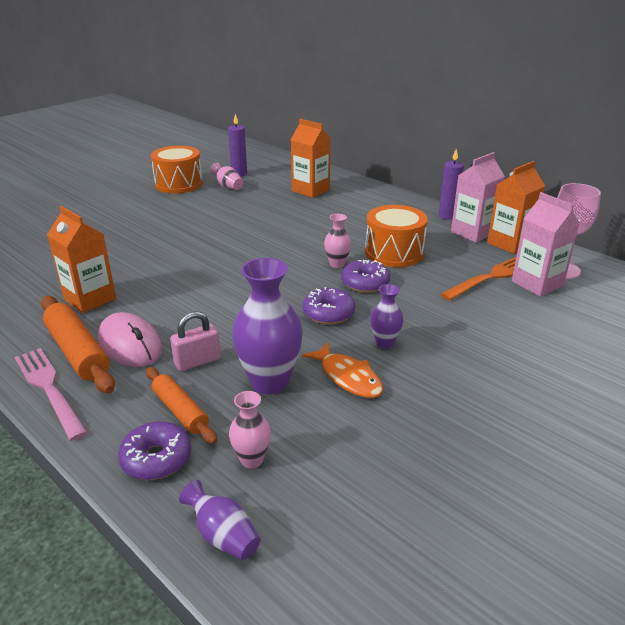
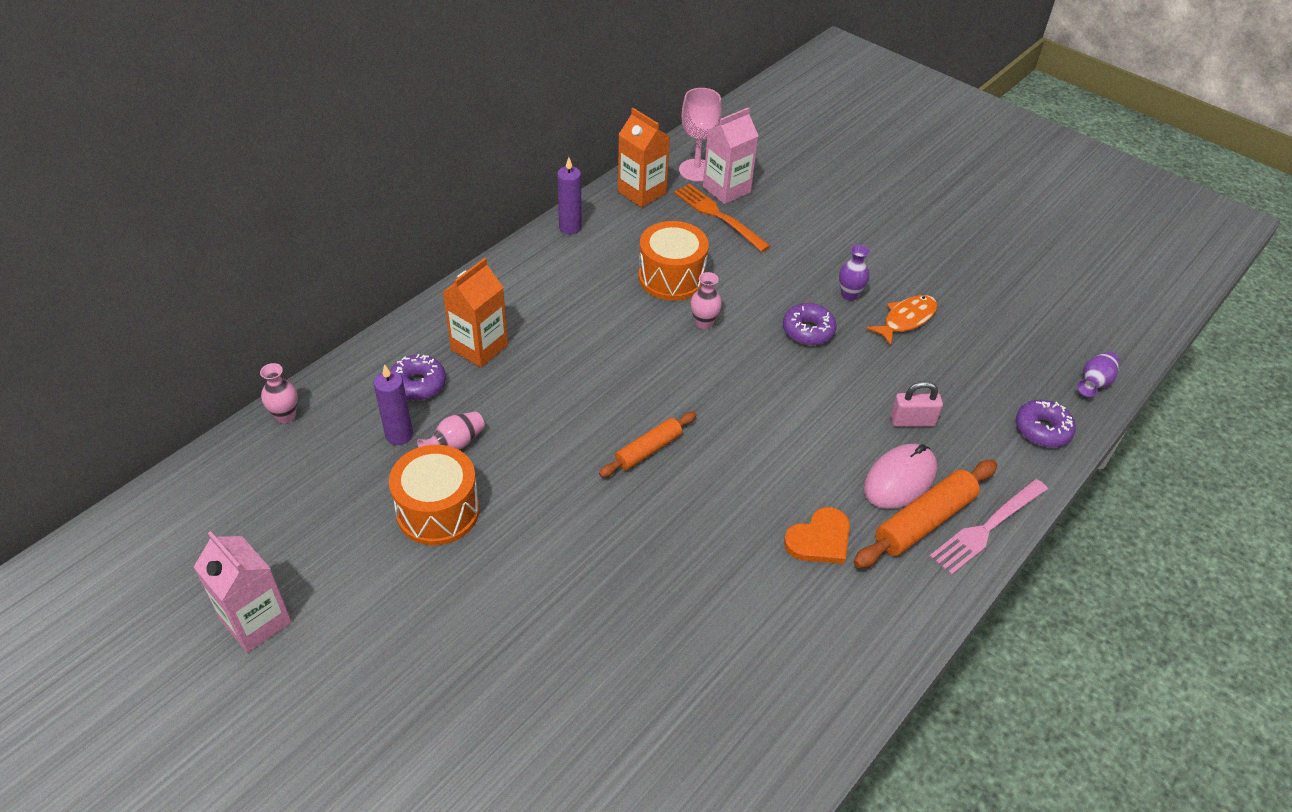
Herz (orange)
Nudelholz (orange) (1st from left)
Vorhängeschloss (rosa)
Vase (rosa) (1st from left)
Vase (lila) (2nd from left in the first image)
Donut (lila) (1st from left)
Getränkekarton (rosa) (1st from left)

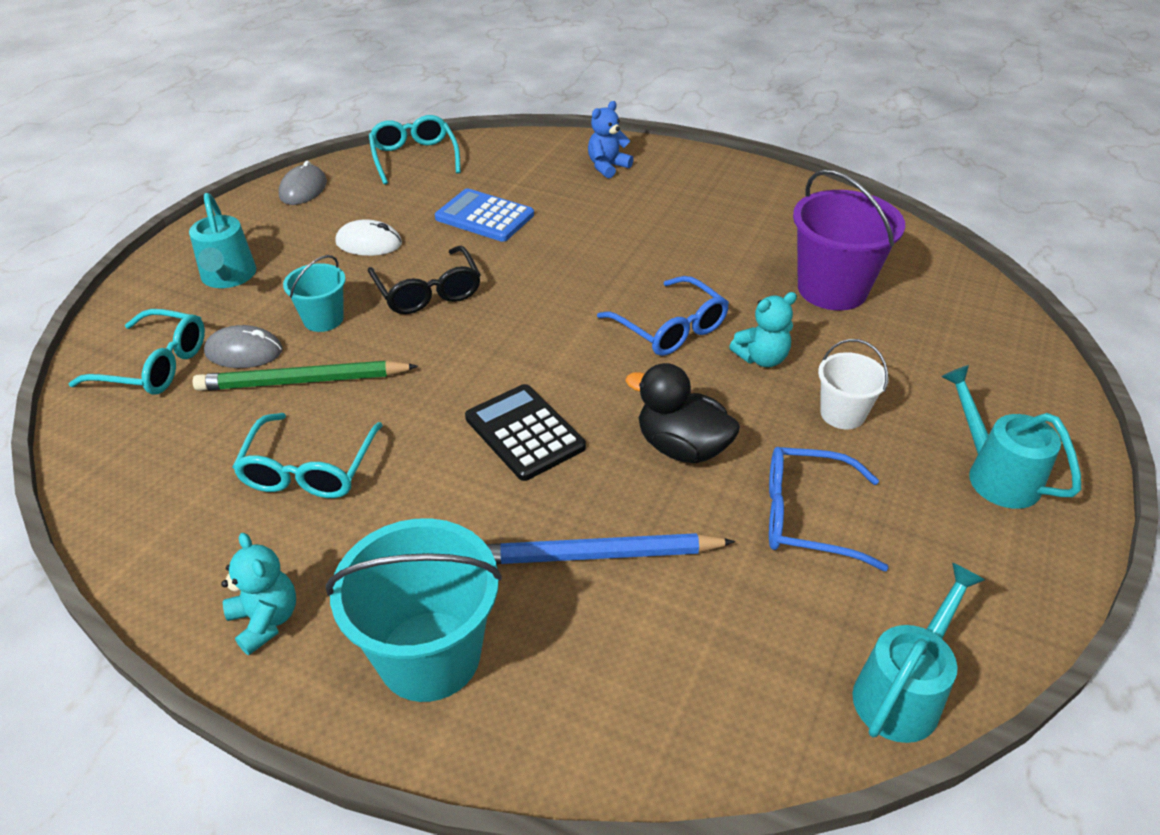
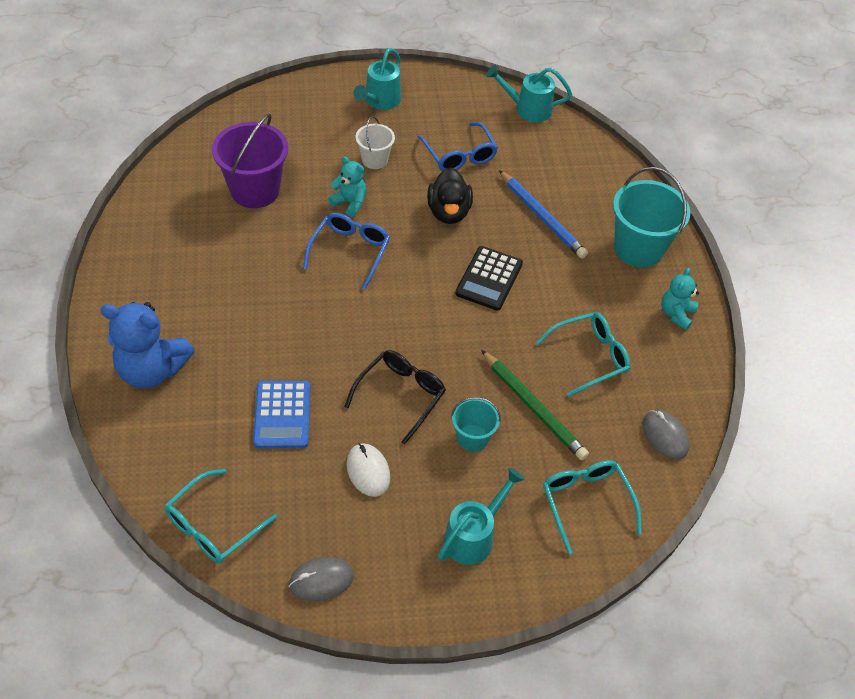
Computermaus (grau) (2nd from left)
Teddybär (blau)

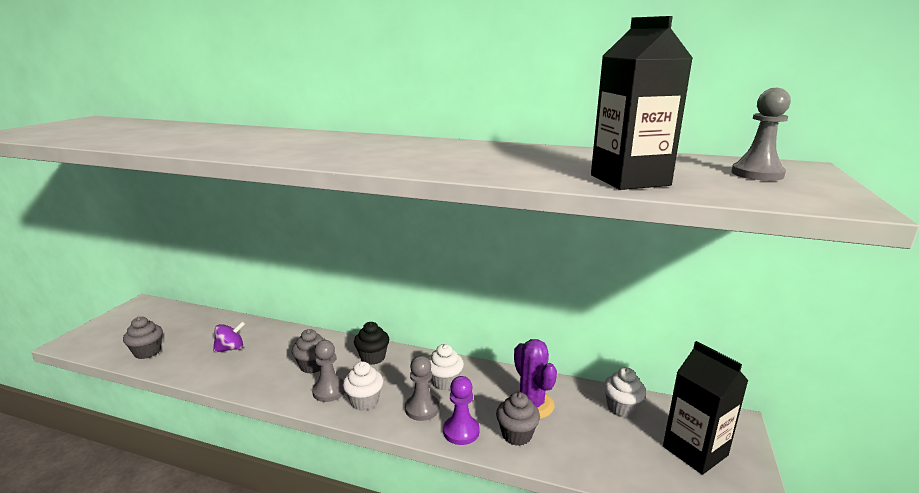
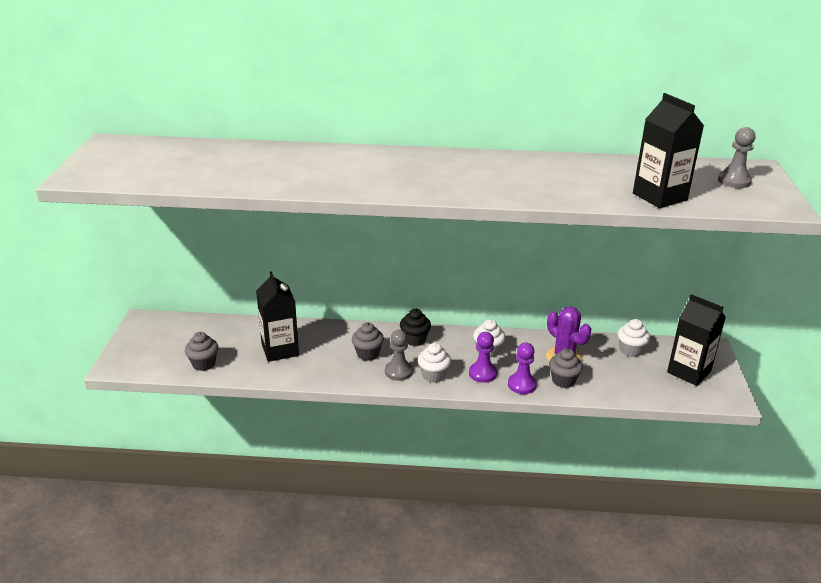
Getränkekarton (schwarz) (1st from left)
Bauer (lila) (1st from left)

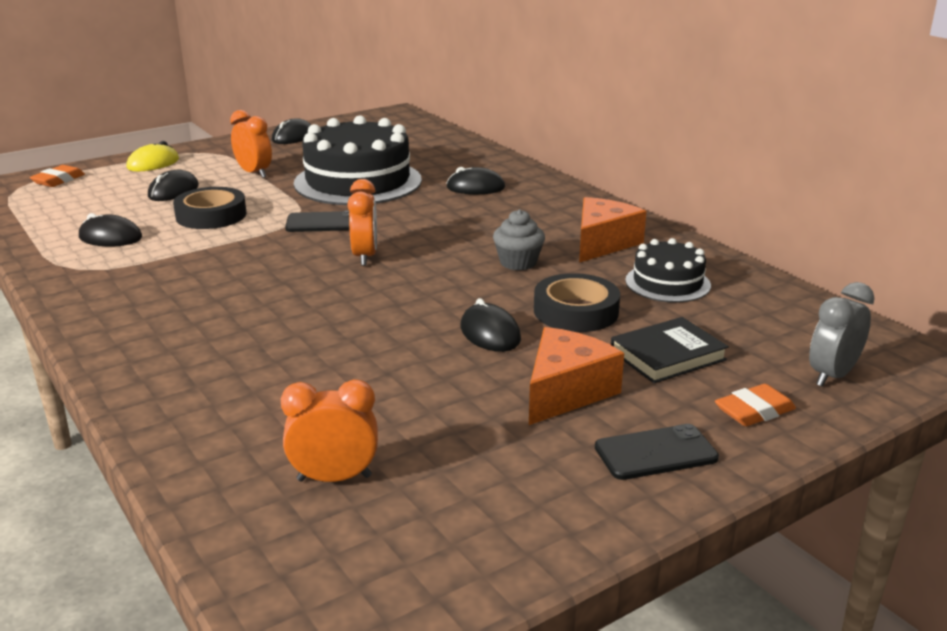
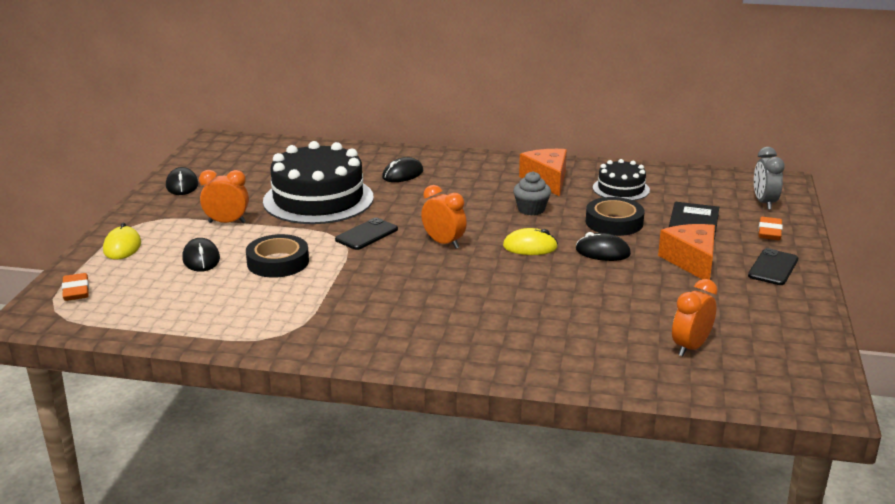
Computermaus (schwarz) (1st from left in the first image)
Computermaus (gelb) (2nd from left)

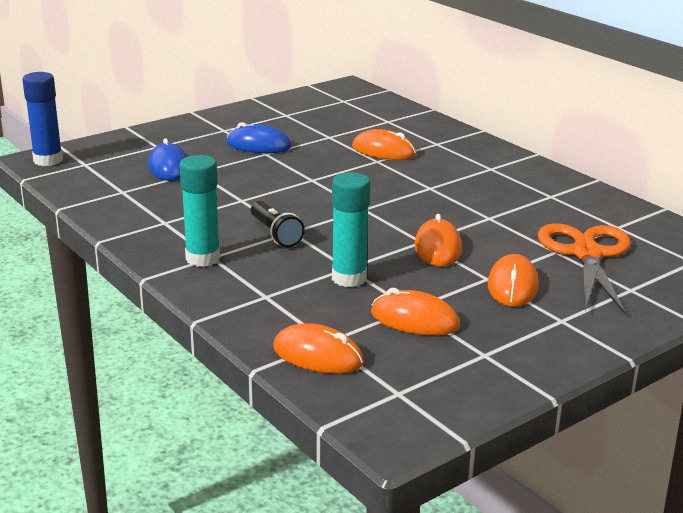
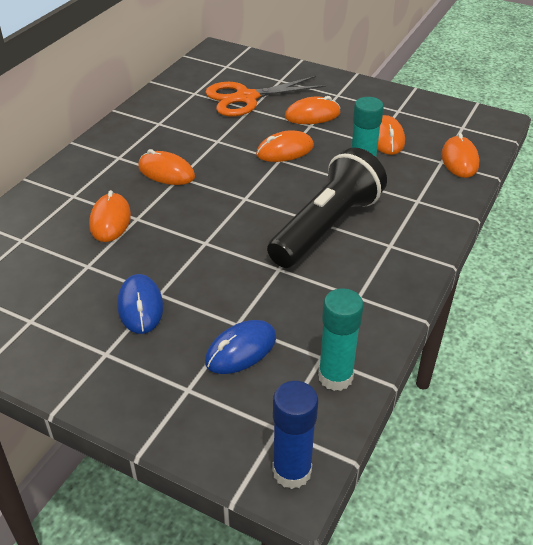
Klebestift (türkis) (1st from left)
Taschenlampe (schwarz)
Computermaus (orange) (2nd from left)

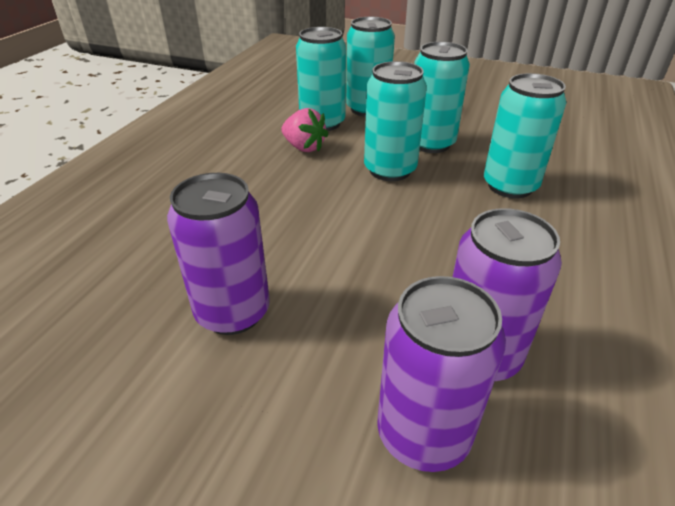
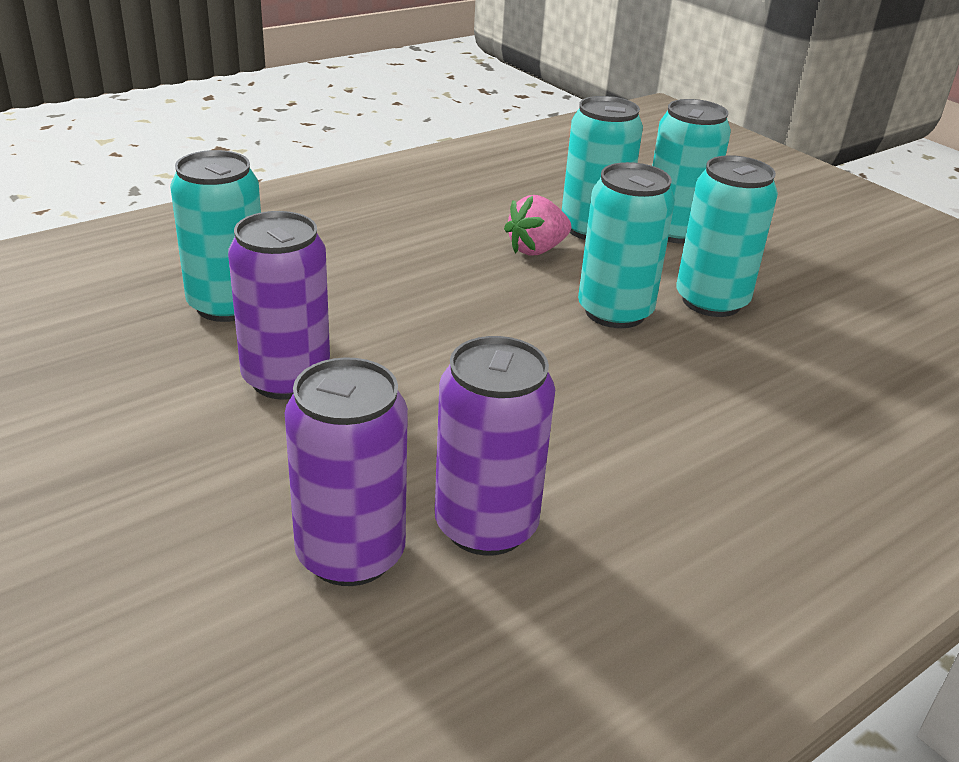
Erdbeere (rosa)
Dose (türkis) (1st from left)

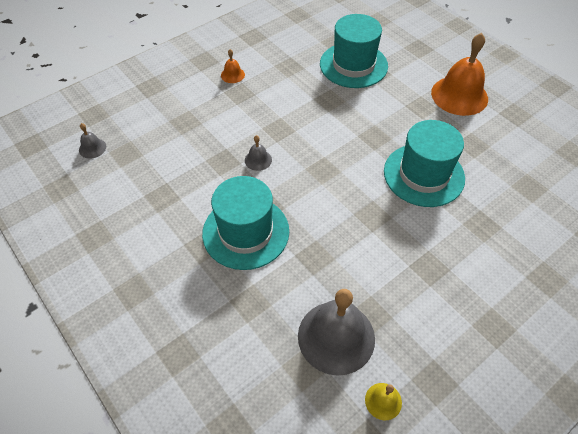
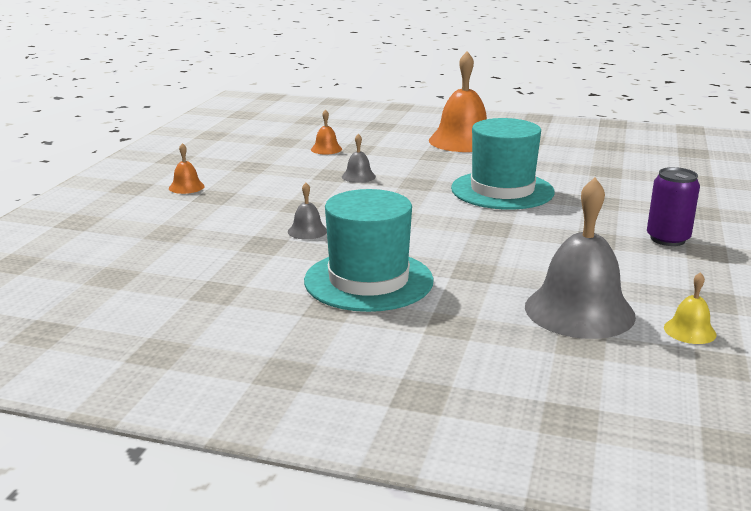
Glocke (grau) (2nd from left)
Glocke (orange) (2nd from left)
Dose (lila)

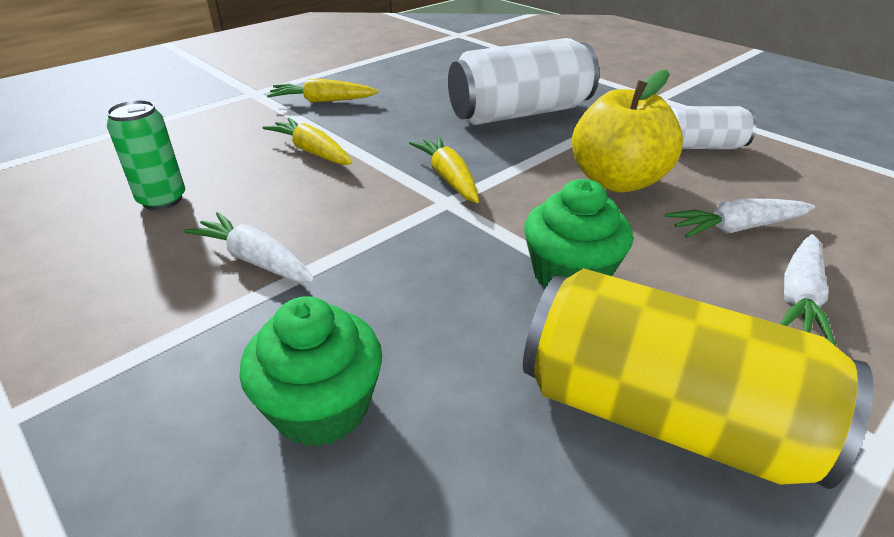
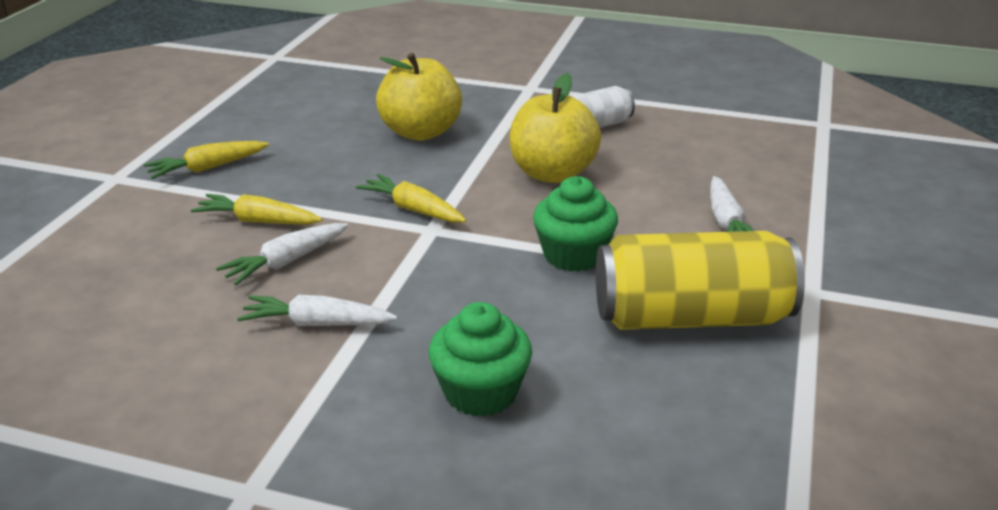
Dose (grün)
Apfel (gelb) (1st from left)
Karotte (weiß) (1st from left)

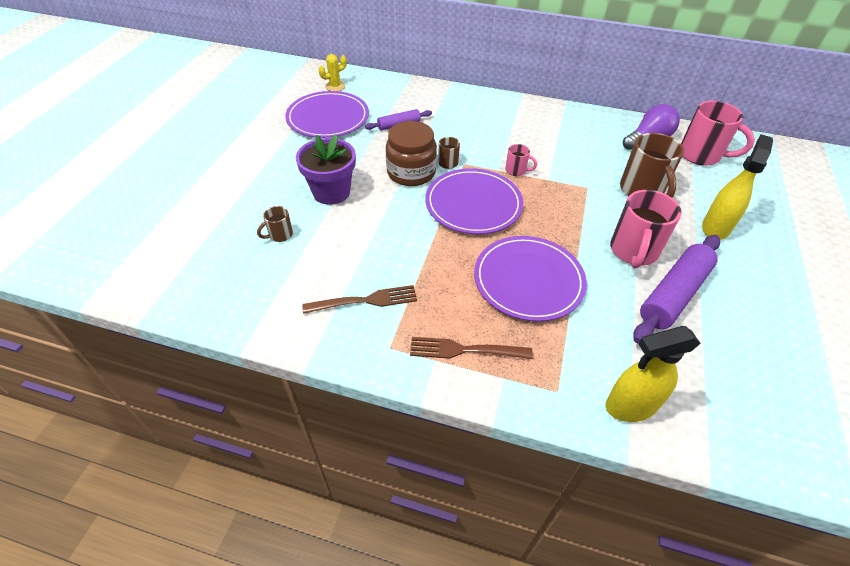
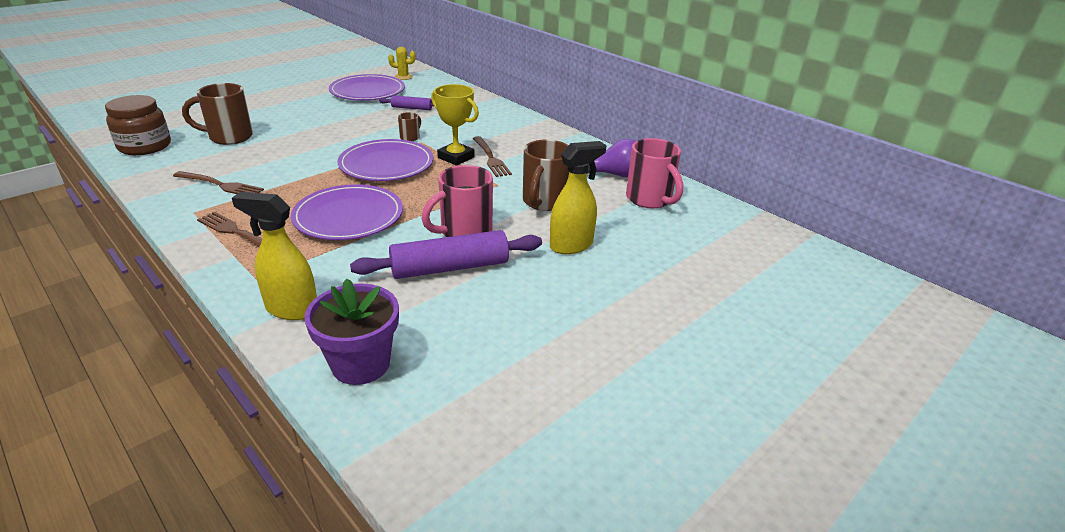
Tasse (braun) (1st from left)
Blumentopf (lila)
Einmachglas (braun)
Pokal (gelb)
Gabel (braun) (3rd from left)

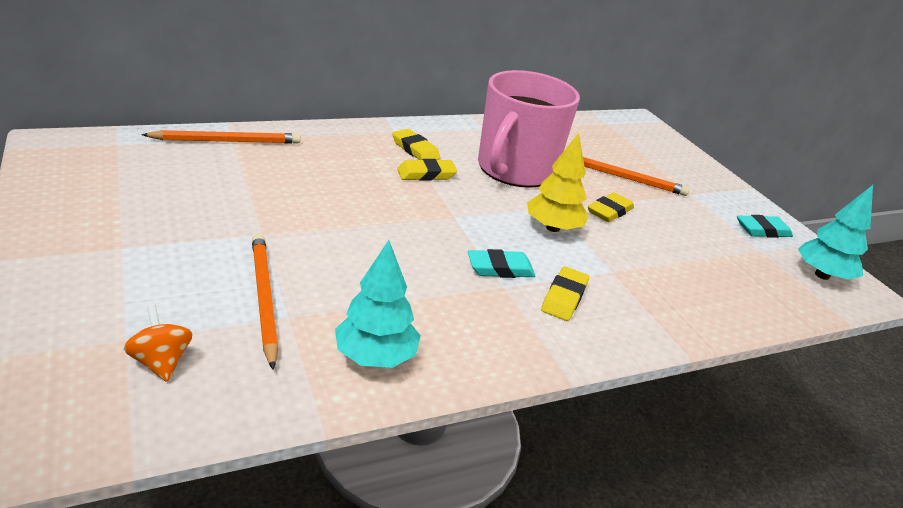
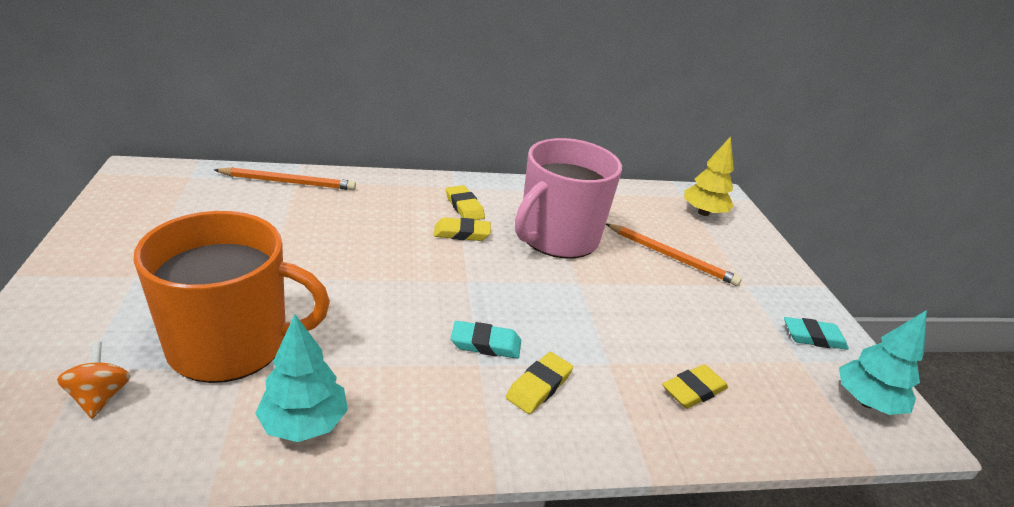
Tasse (orange)
Baum (gelb)
Radiergummi (gelb) (4th from left)

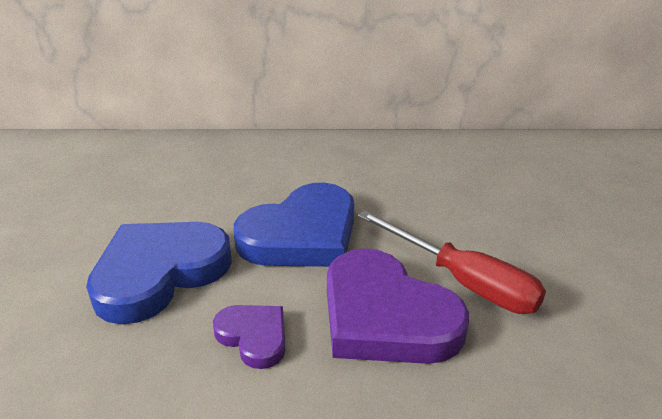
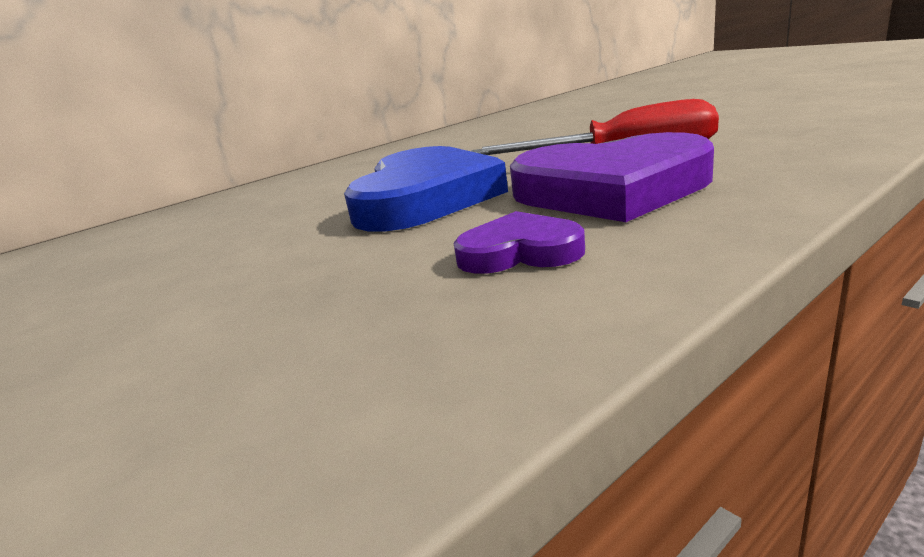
Herz (blau) (1st from left in the first image)

